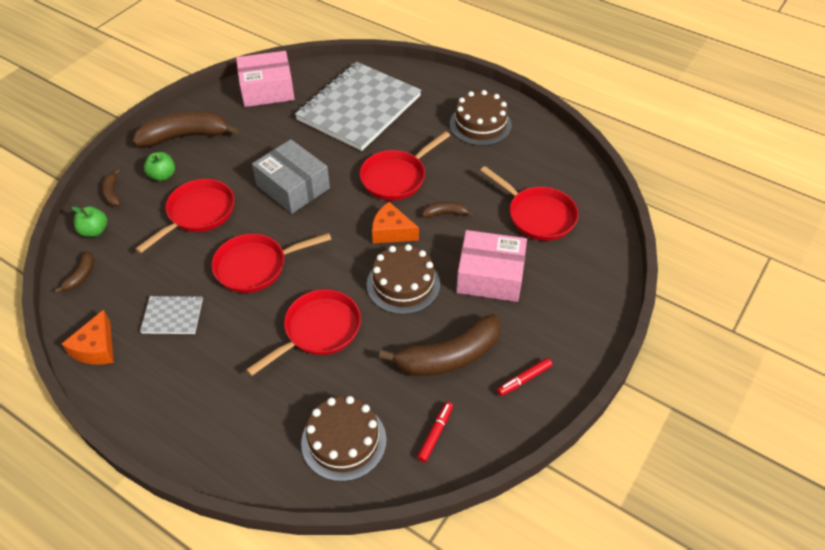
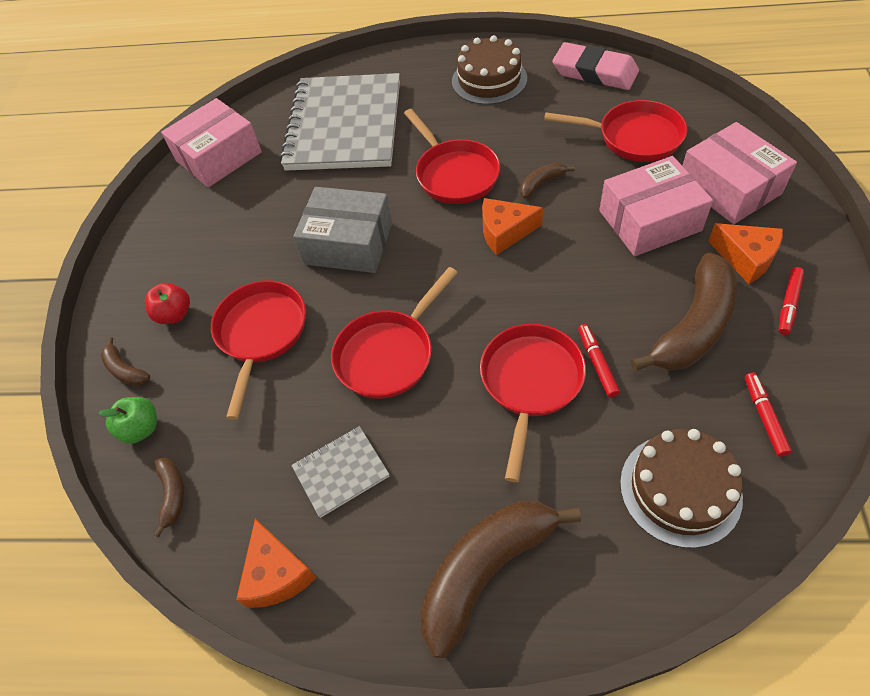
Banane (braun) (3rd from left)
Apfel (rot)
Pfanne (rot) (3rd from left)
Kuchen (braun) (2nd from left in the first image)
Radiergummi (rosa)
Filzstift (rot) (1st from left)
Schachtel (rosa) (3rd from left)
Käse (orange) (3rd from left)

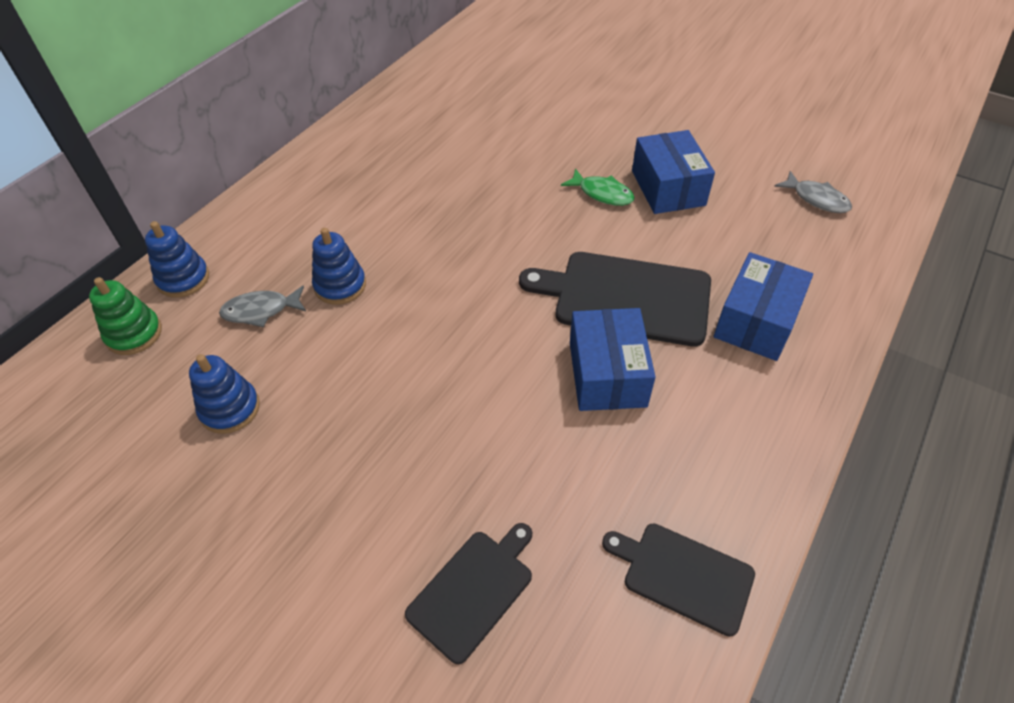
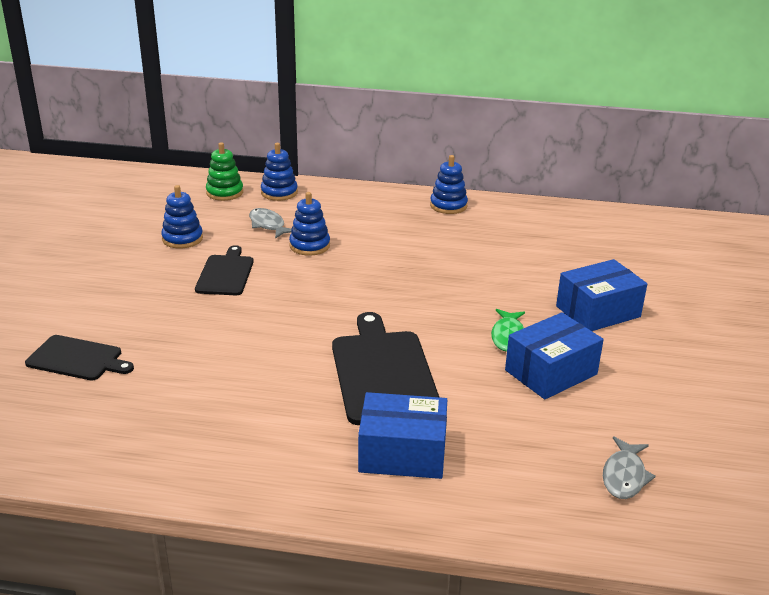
Schachtel (blau) (3rd from left)
Schneidebrett (schwarz) (2nd from left)
Stapelspielzeug (blau) (4th from left)

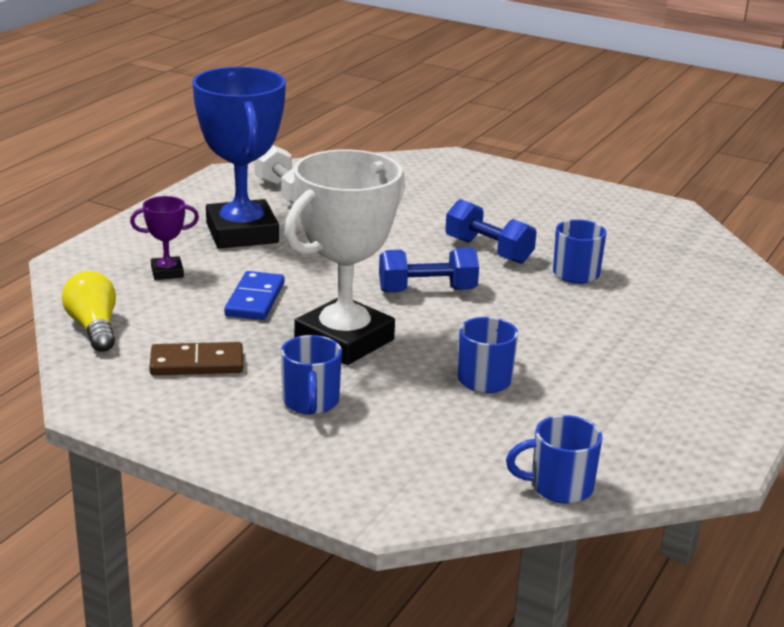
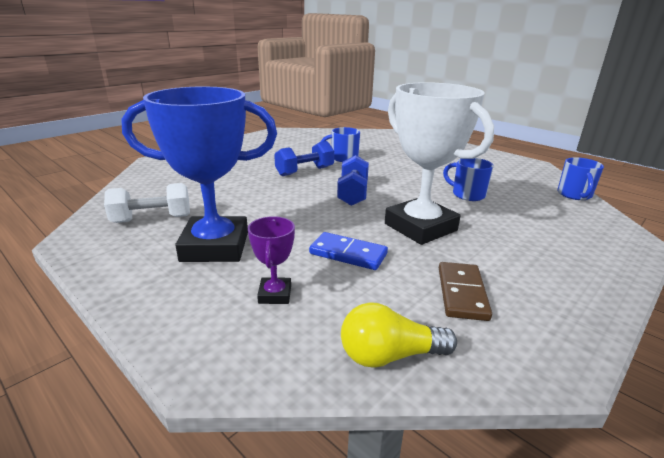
Tasse (blau) (1st from left in the first image)

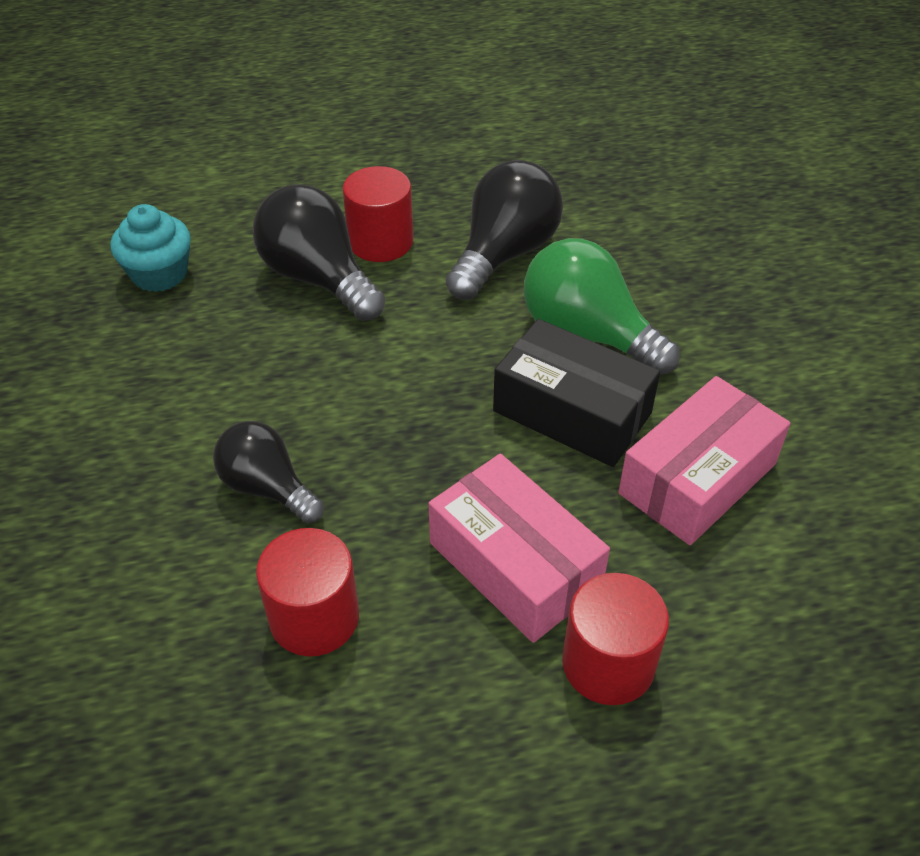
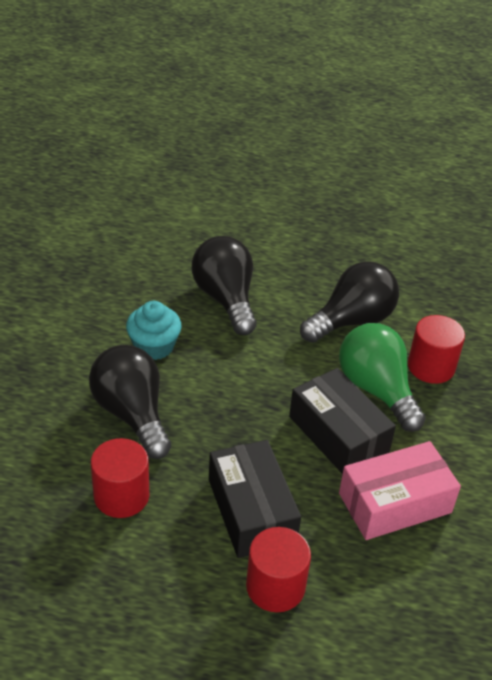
Muffin (türkis)
Glühbirne (schwarz) (1st from left)
Vollzylinder (rot) (3rd from left)
Schachtel (schwarz) (1st from left)

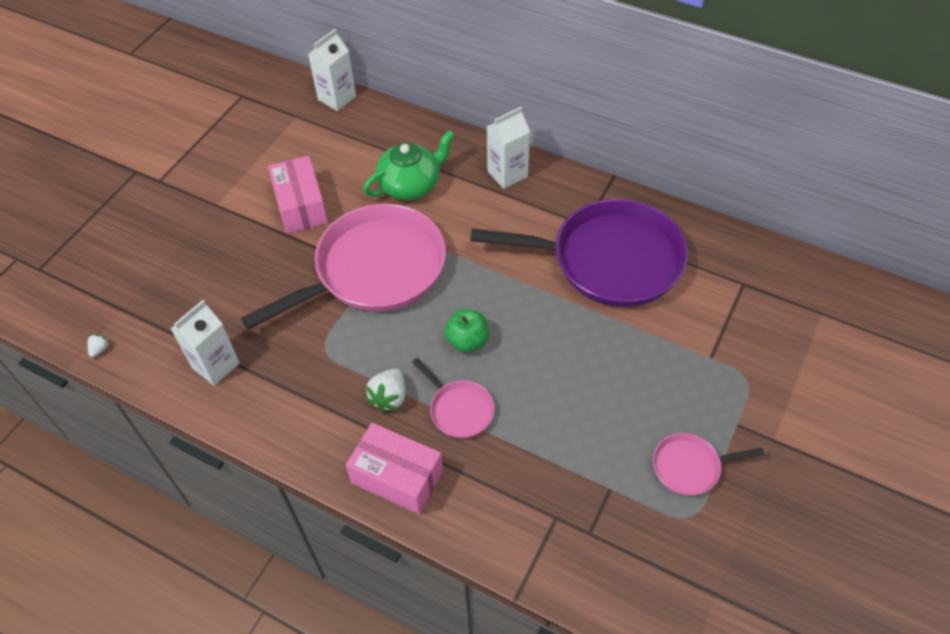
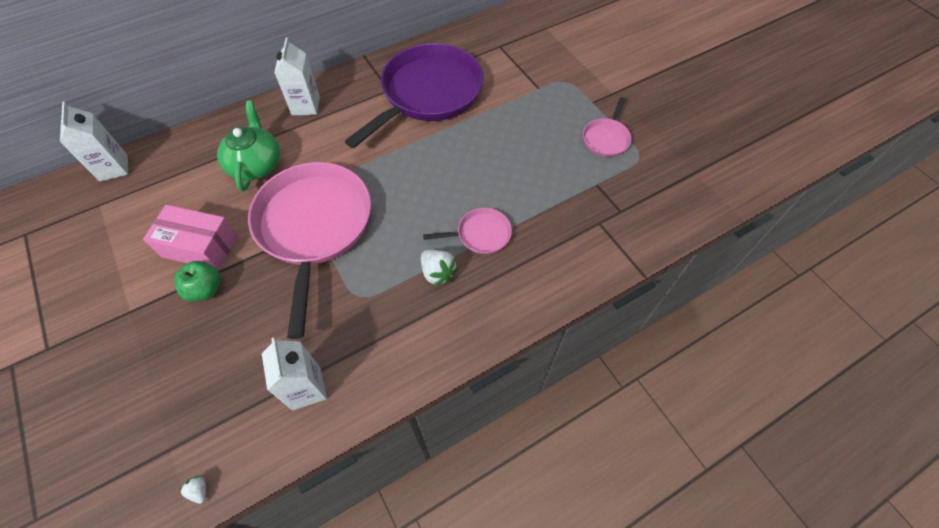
Schachtel (rosa) (2nd from left in the first image)
Apfel (grün)

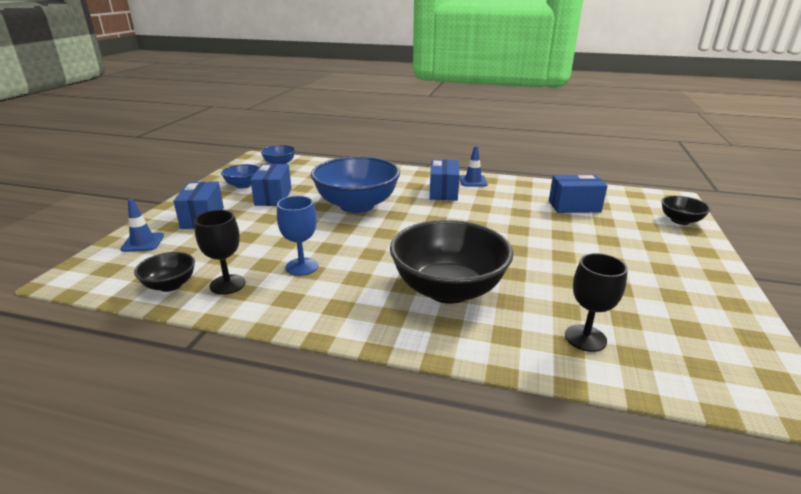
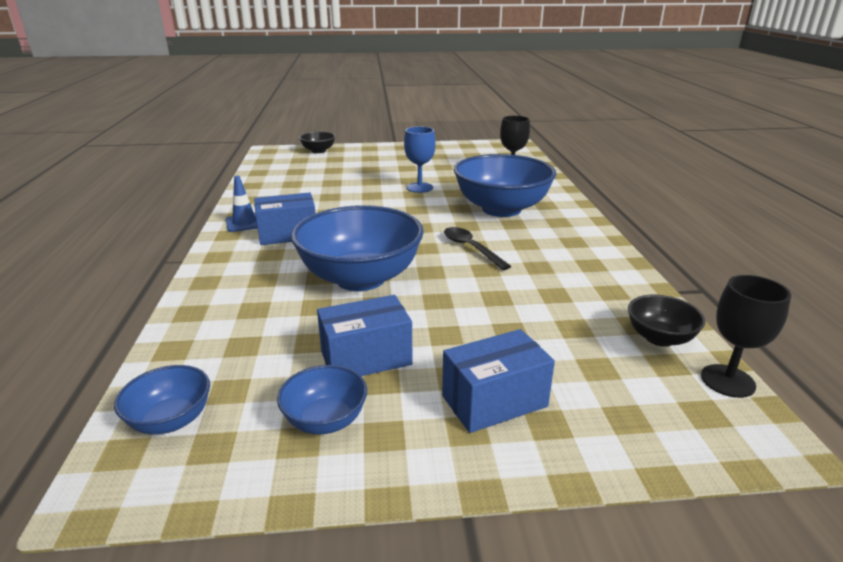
Leitkegel (blau) (1st from left in the first image)
Kelch (schwarz) (2nd from left)
Kelch (blau)
Schüssel (blau) (4th from left)
Schachtel (blau) (4th from left in the first image)
Löffel (schwarz)

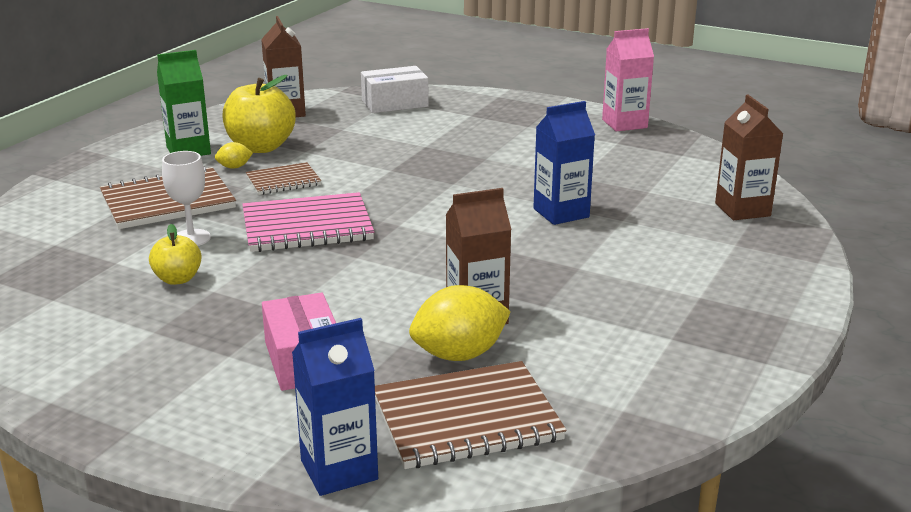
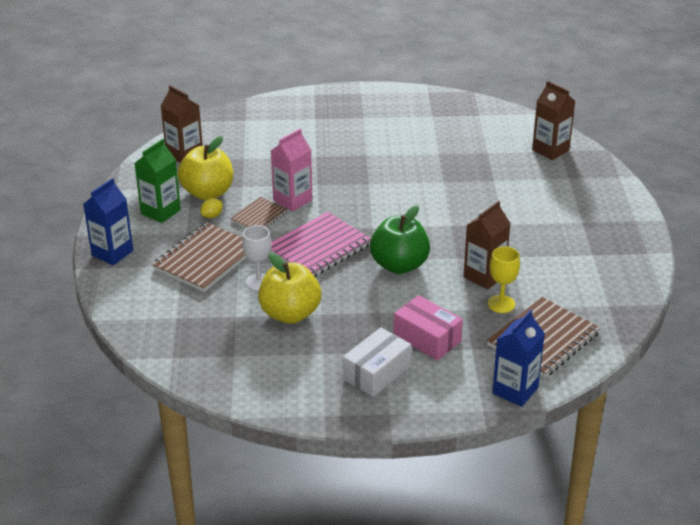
Apfel (gelb) (2nd from left)
Schachtel (weiß)
Kelch (gelb)
Getränkekarton (blau) (1st from left)
Getränkekarton (rosa)
Apfel (grün)

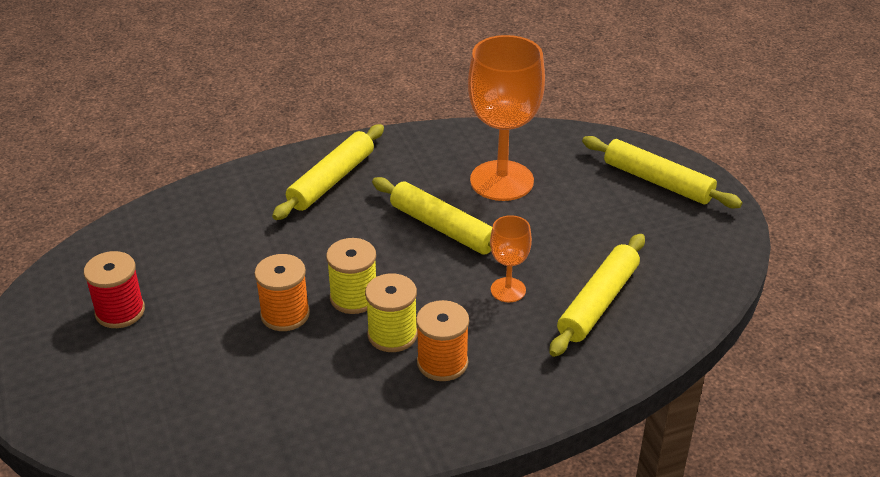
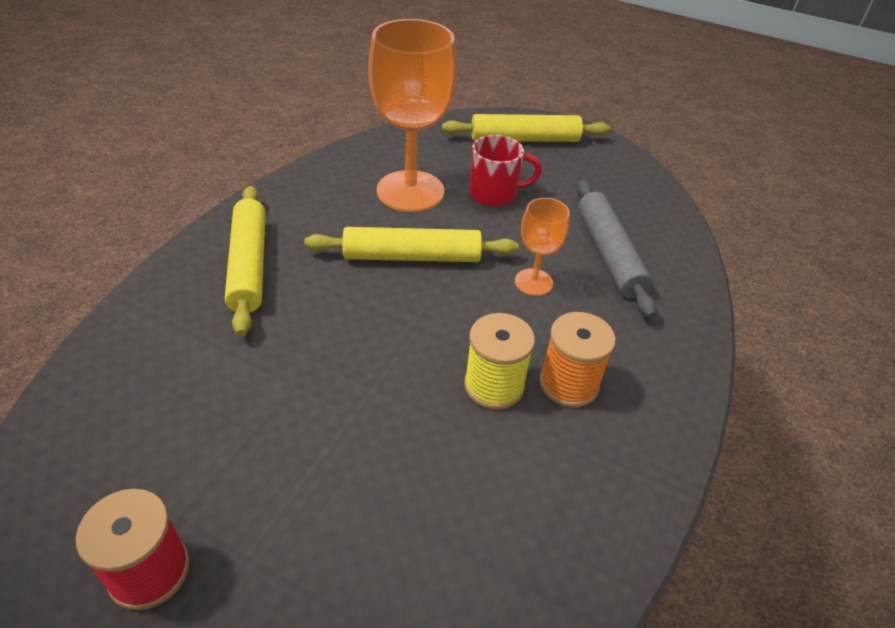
Garnrolle (orange) (1st from left in the first image)
Garnrolle (gelb) (1st from left in the first image)
Nudelholz (grau)
Tasse (rot)

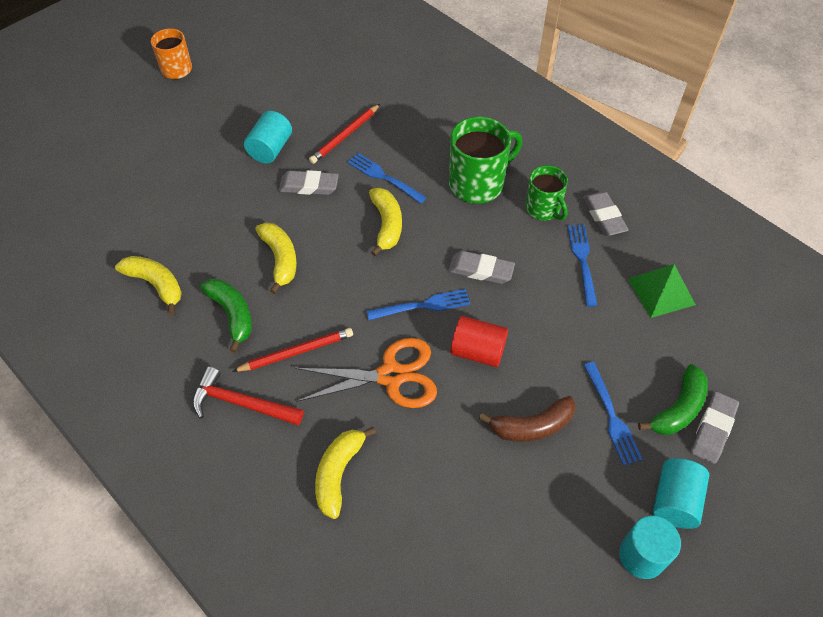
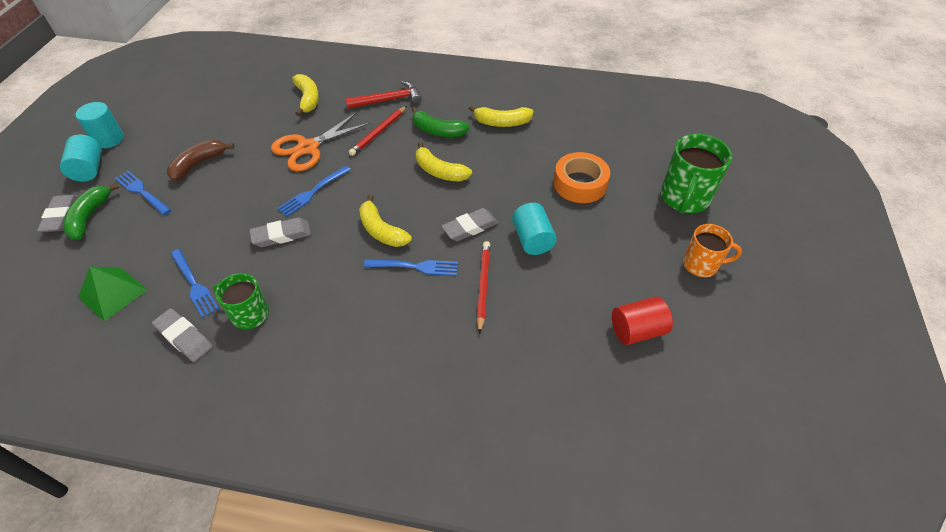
Tasse (grün) (2nd from left)
Vollzylinder (rot)
Klebeband (orange)

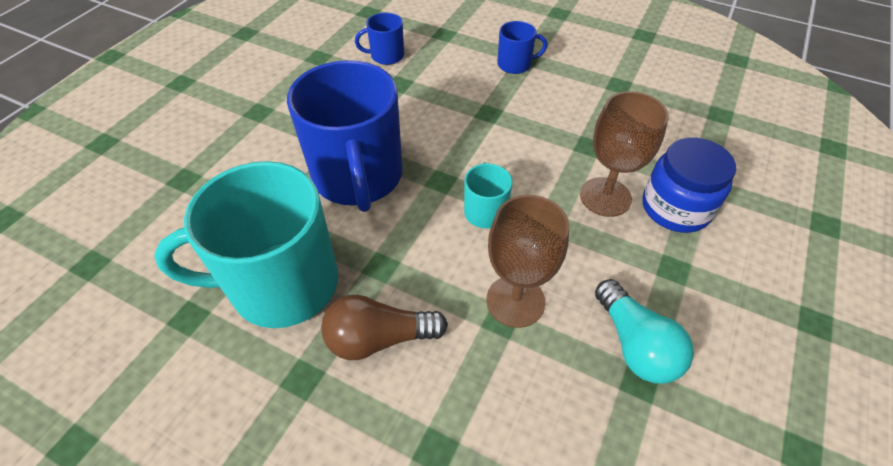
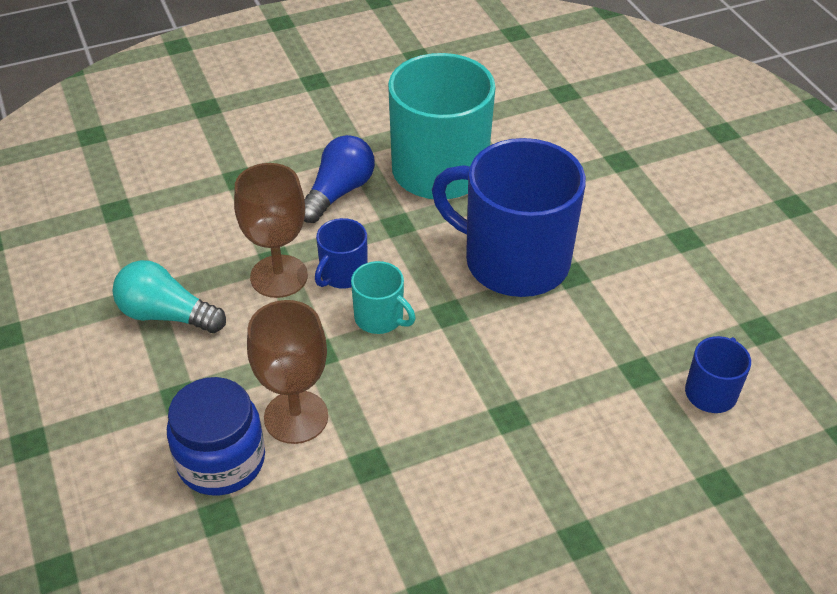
Glühbirne (blau)
Tasse (blau) (1st from left)

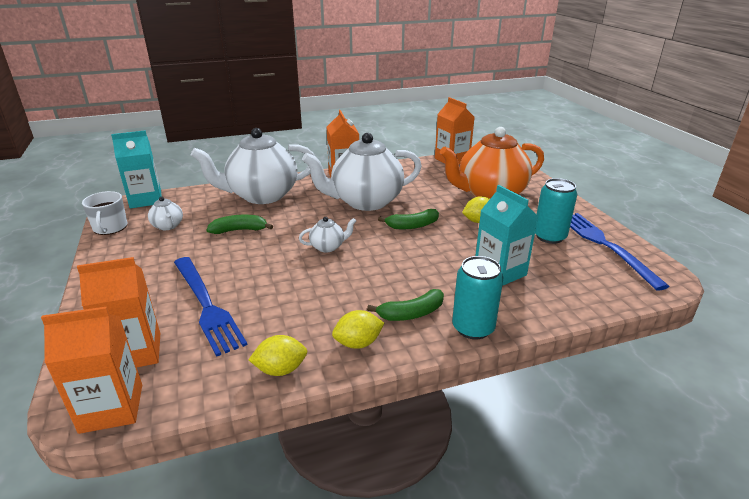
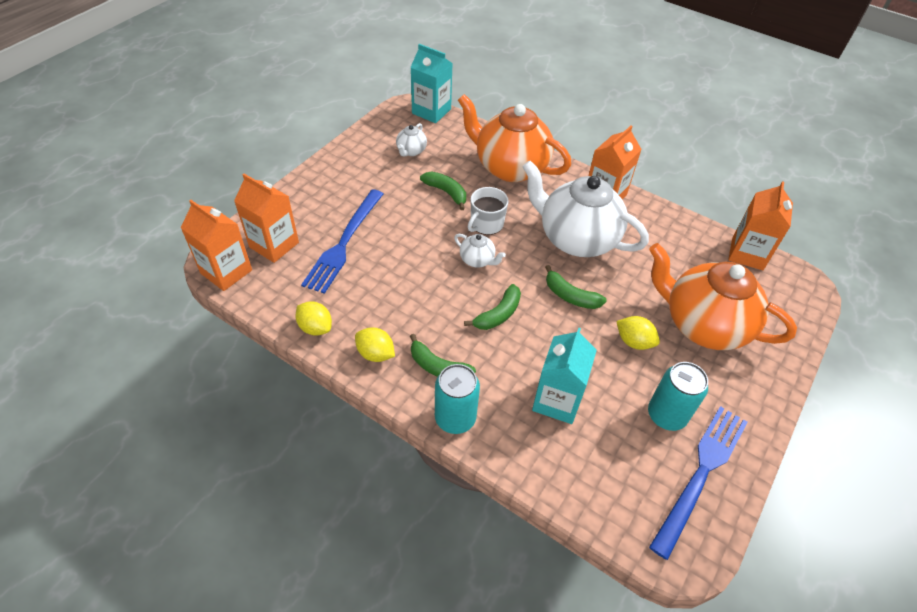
Tasse (weiß)
Teekanne (orange) (1st from left)
Banane (grün) (3rd from left)

